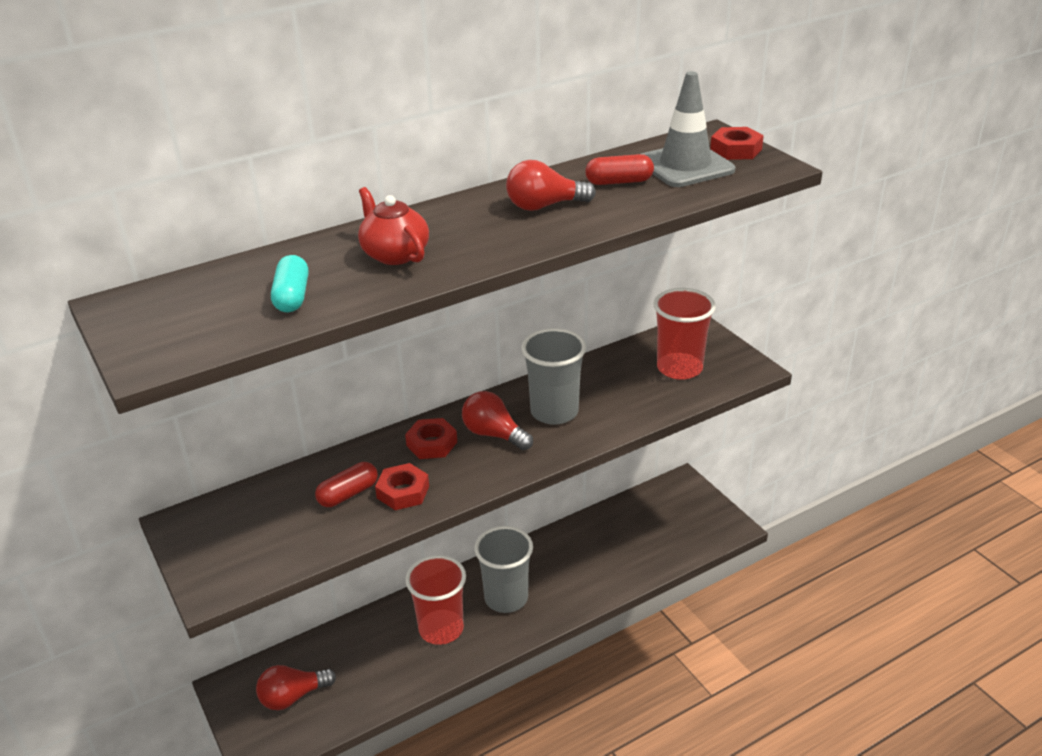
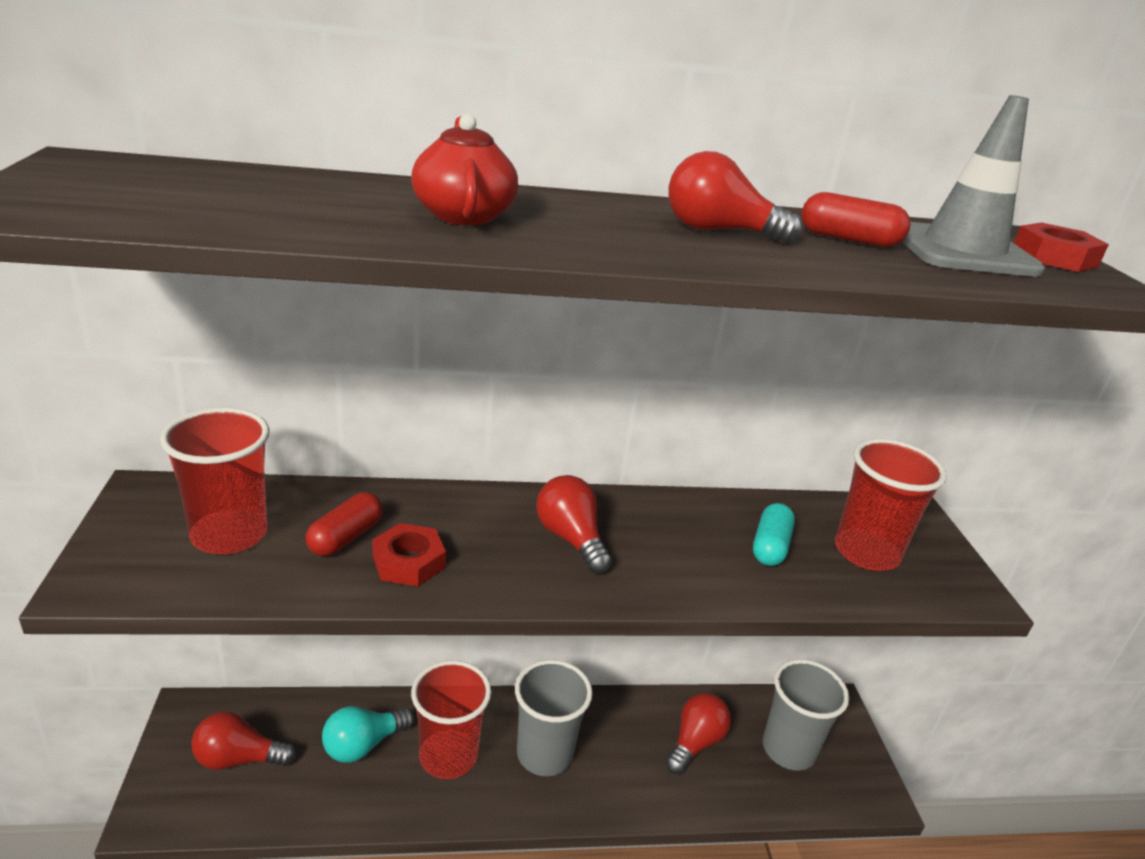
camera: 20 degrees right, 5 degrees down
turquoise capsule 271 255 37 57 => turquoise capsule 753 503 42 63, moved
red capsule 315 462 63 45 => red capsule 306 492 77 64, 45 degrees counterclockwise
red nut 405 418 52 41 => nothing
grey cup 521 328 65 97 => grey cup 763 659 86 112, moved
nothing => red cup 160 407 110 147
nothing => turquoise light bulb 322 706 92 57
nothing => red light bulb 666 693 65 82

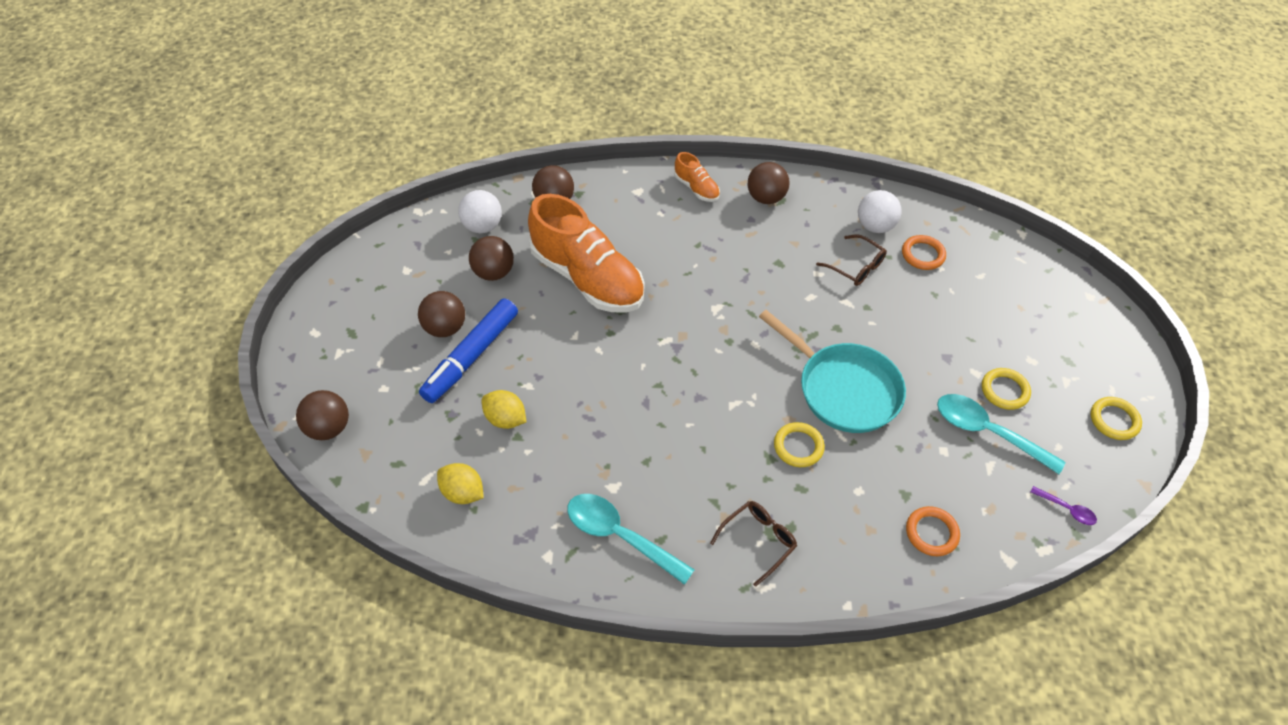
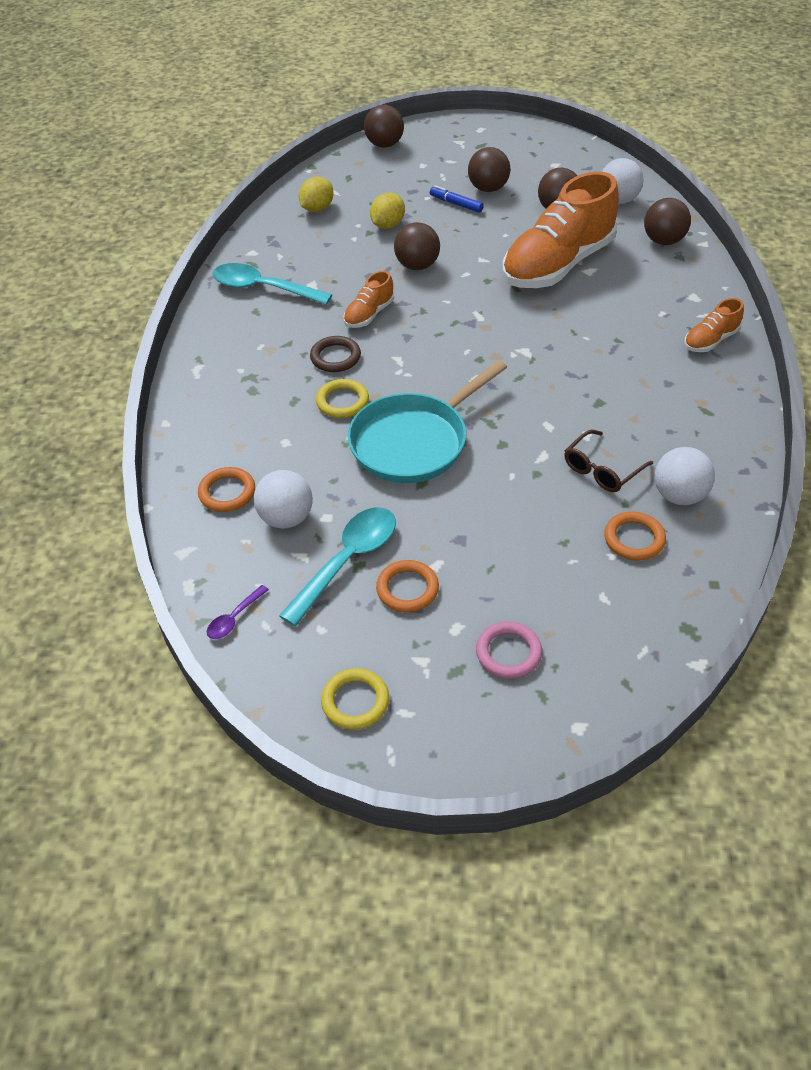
camera: 95 degrees right, 5 degrees down
blue marker 419 298 99 105 => blue marker 430 185 54 28, x0.48
turquoise spoon 567 494 128 91 => turquoise spoon 212 263 120 42, 105 degrees counterclockwise
brown glasses 710 501 87 86 => nothing
brown ball 748 162 41 42 => brown ball 394 222 46 48, moved
yellow ring 982 368 49 42 => orange ring 376 560 63 52
nothing => white ball 254 470 59 59
nothing => brown ring 310 336 51 36
nothing => orange shoe 343 271 51 57
nothing => pink ring 476 621 66 58

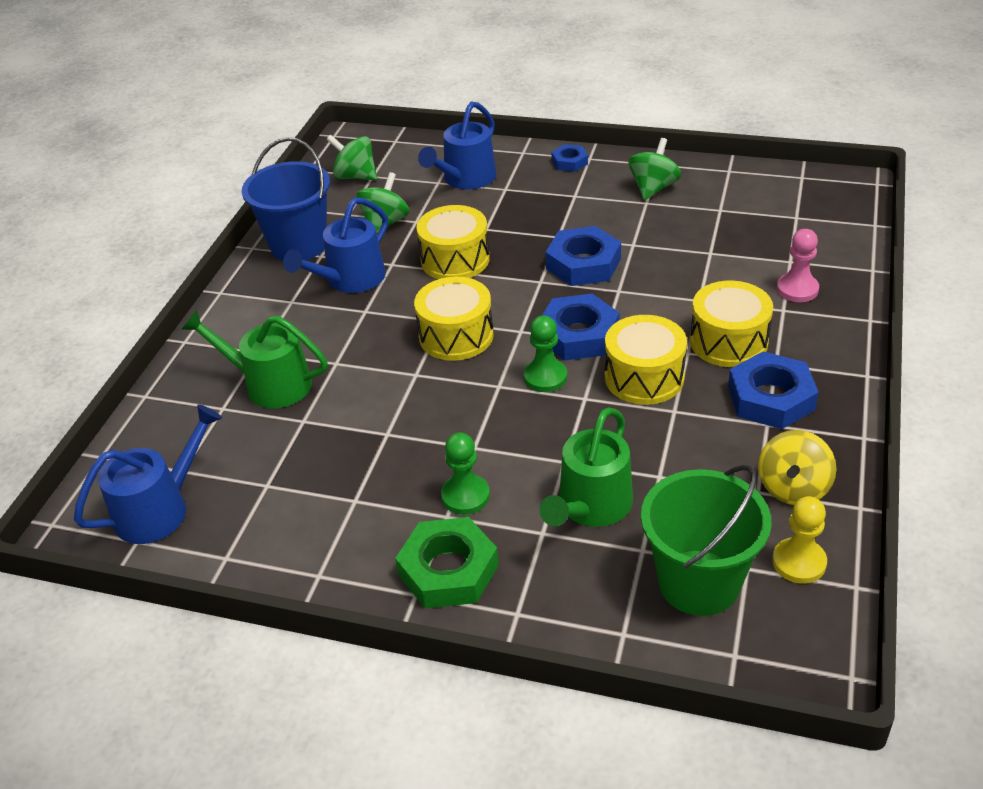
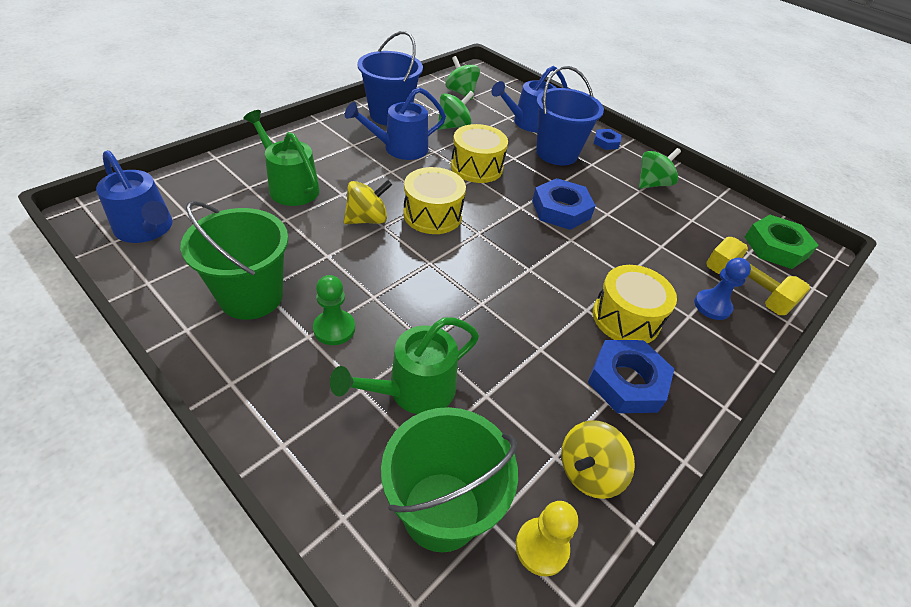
camera: 20 degrees right, 5 degrees up
blue watering can 74 404 148 140 => blue watering can 96 150 77 93, 60 degrees clockwise
green nut 395 517 104 91 => green nut 745 215 74 54, moved
green pawn 523 315 44 77 => nothing
blue nut 542 293 78 68 => nothing
yellow drum 605 315 82 90 => nothing
pink pawn 777 229 42 73 => blue pawn 694 258 57 62
nothing => green bucket 180 201 108 119
nothing => yellow spinning top 344 180 48 44
nothing => blue bucket 536 66 68 99
nothing => yellow dumbbell 706 237 104 78

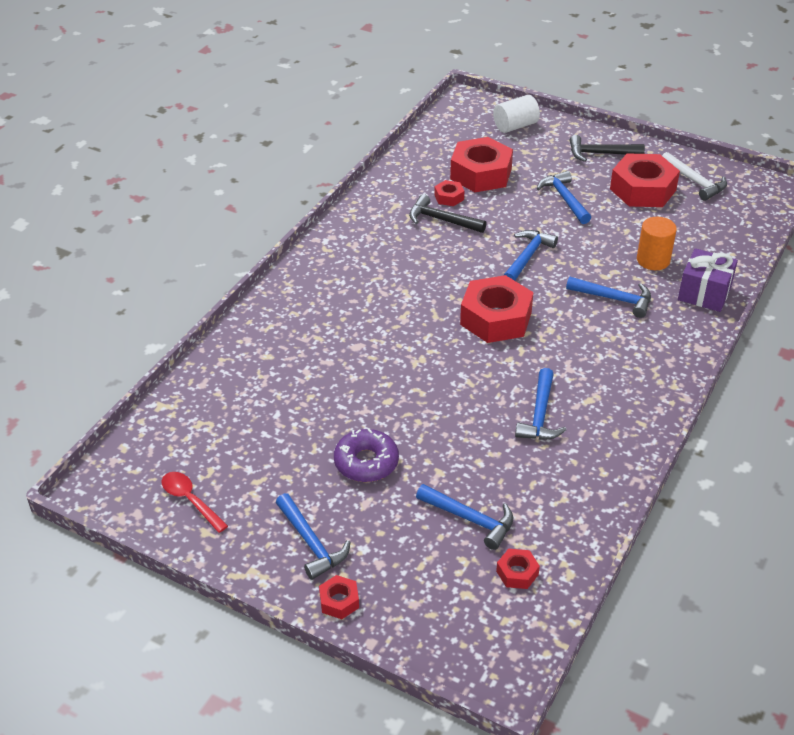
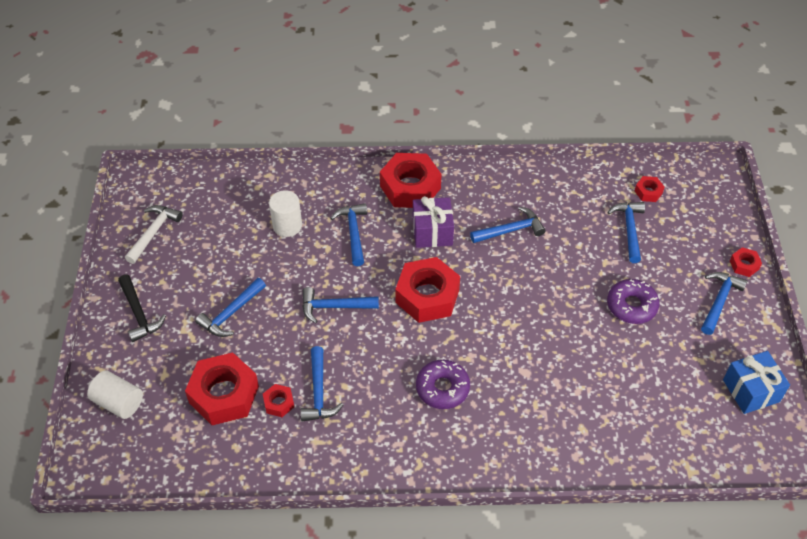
camera: 120 degrees left, 10 degrees up
red spoon 162 472 66 61 => blue gift 723 351 67 63
black hammer 409 194 78 39 => blue hammer 300 346 43 76
red nut 610 153 70 54 => red nut 380 153 62 55, moved
orange cylinder 637 217 40 53 => white cylinder 269 190 33 47
purple gift 678 248 60 64 => purple gift 413 196 41 52, moved
nothing => purple donut 416 360 54 49

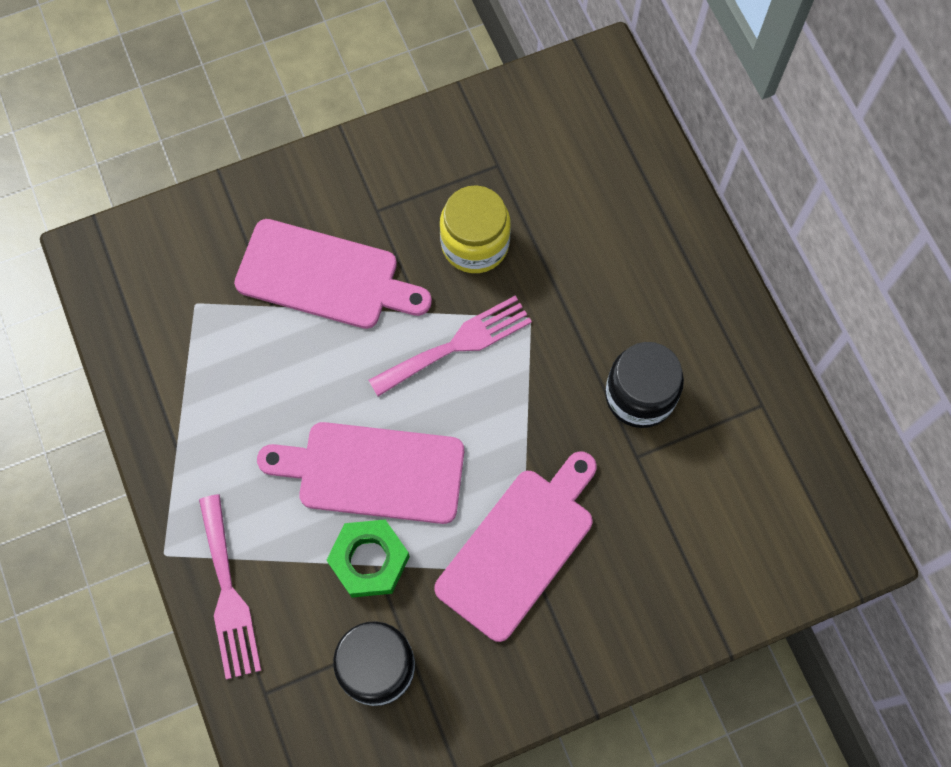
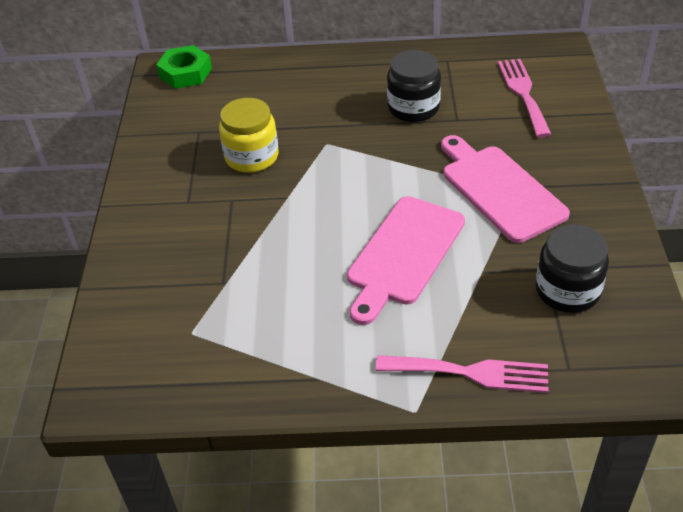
camera: 65 degrees left, 25 degrees down
pink cutting board 234 219 198 110 => nothing
green nut 327 519 83 79 => green nut 156 45 56 44, moved
pink fork 369 296 163 100 => pink fork 498 59 54 79, moved

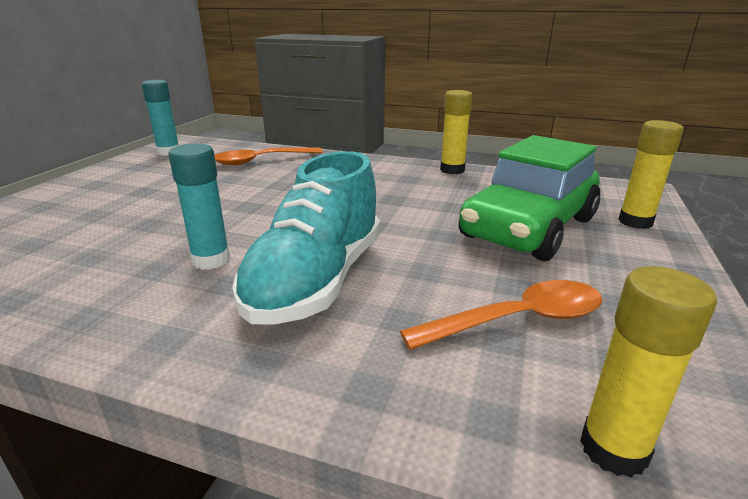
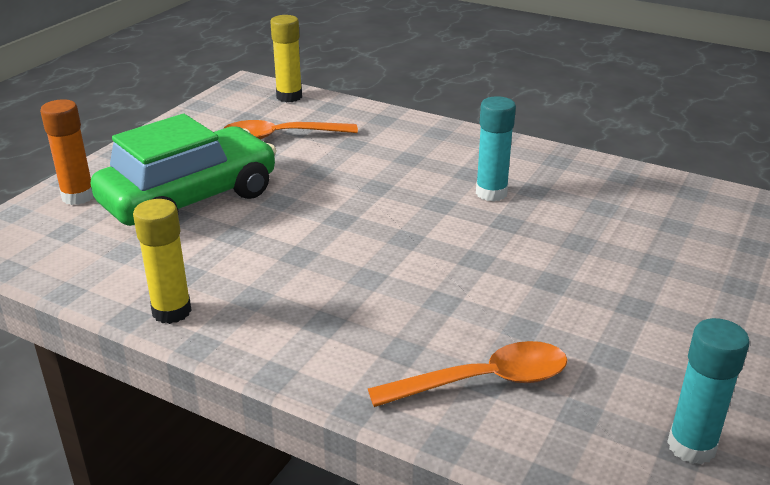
camera: 170 degrees left, 5 degrees up
turquoise shoe 232 151 148 174 => nothing
yellow glue stick 618 120 66 109 => orange glue stick 40 99 53 106

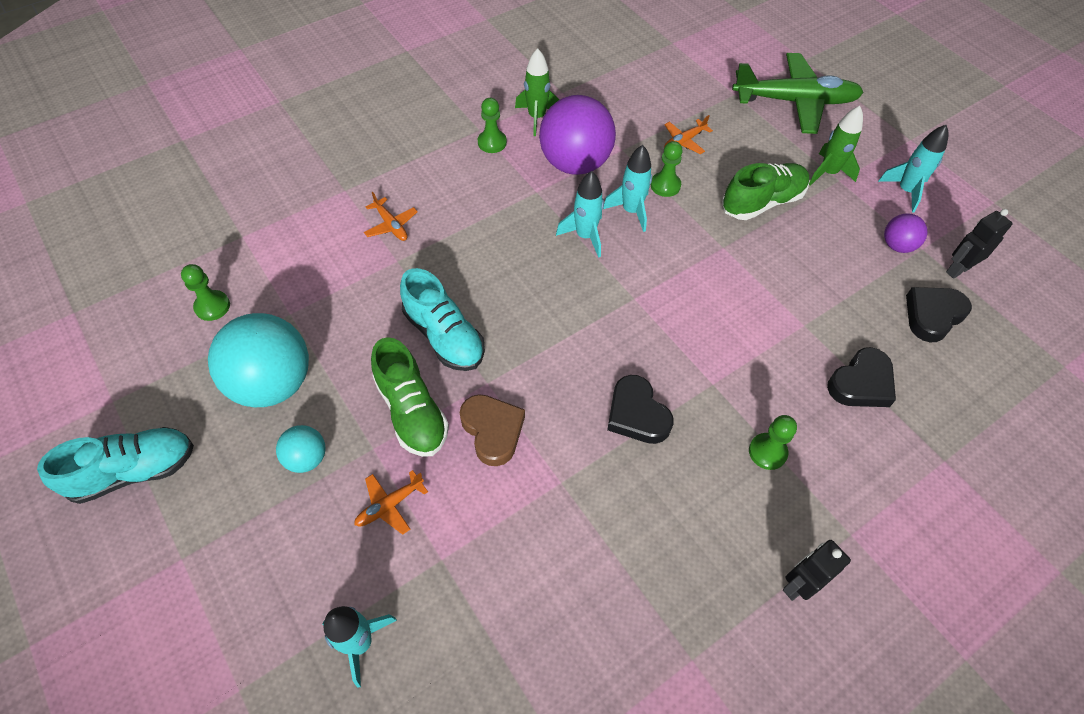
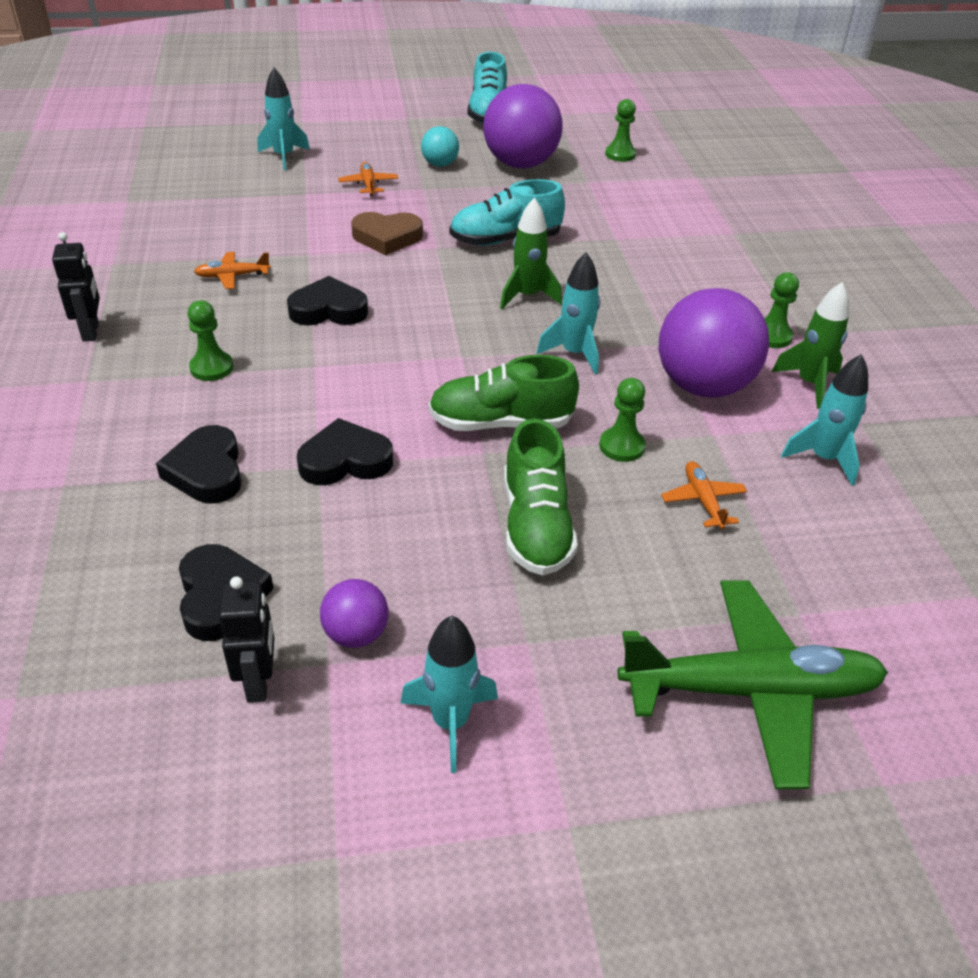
camera: 115 degrees right, 15 degrees down
turquoise ball 208 313 101 94 => purple ball 483 84 79 84
orange plane 364 192 54 49 => orange plane 194 252 77 37, moved
green shoe 371 337 78 120 => green shoe 429 355 150 76, moved
turquoise rocket 603 145 49 87 => turquoise rocket 781 354 87 132, moved
green plane 732 53 132 81 => green plane 618 581 270 208, 120 degrees counterclockwise
green rocket 809 106 54 80 => green rocket 500 198 62 111, moved
nothing => black heart 297 418 96 67

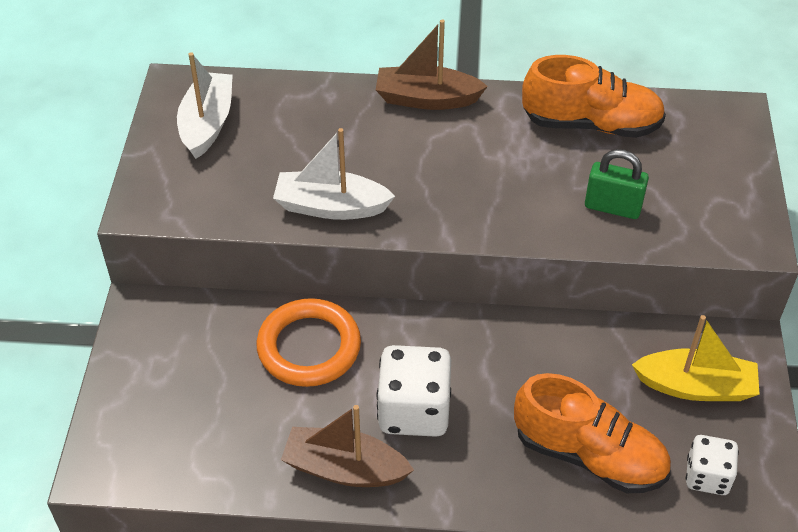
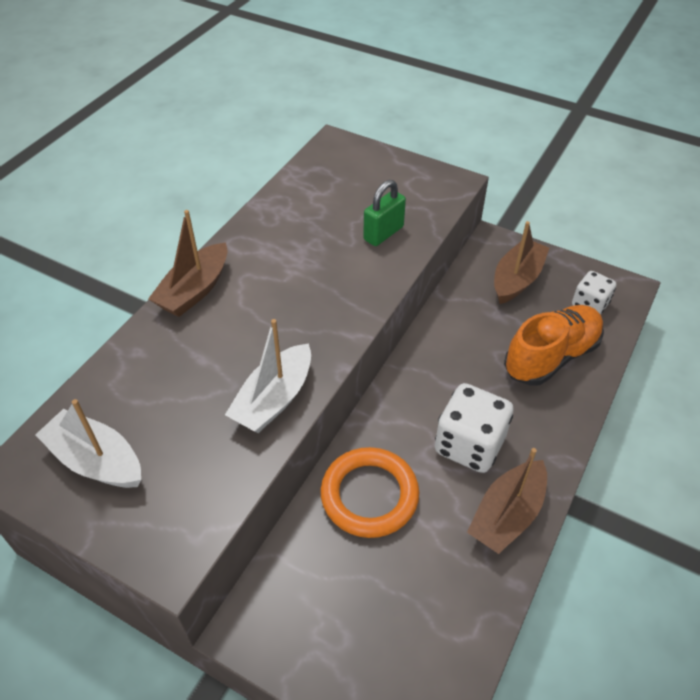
camera: 65 degrees left, 0 degrees up
orange shoe 522 55 144 83 => nothing
yellow boat 632 315 128 86 => brown boat 494 221 55 83

